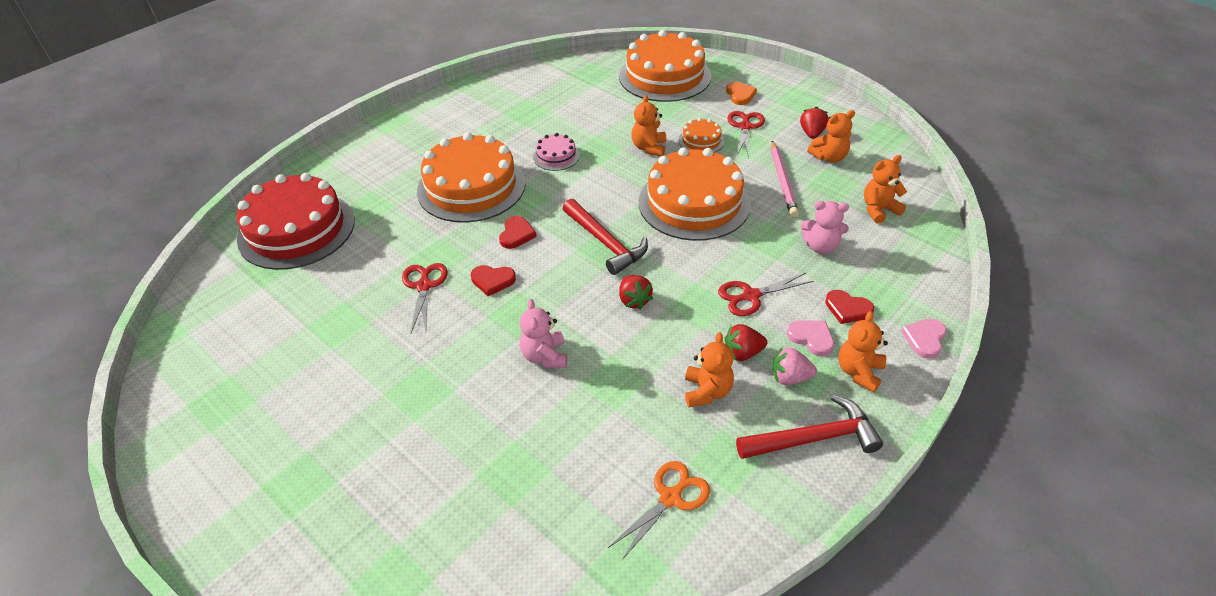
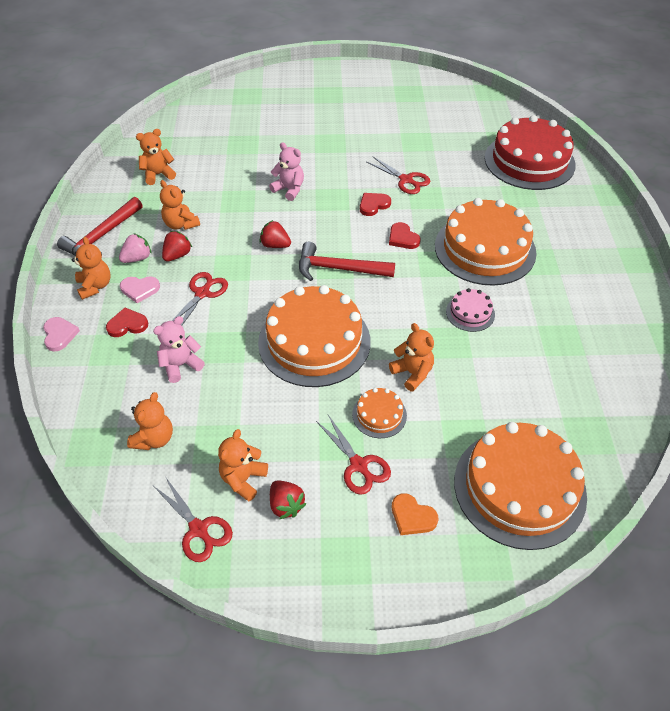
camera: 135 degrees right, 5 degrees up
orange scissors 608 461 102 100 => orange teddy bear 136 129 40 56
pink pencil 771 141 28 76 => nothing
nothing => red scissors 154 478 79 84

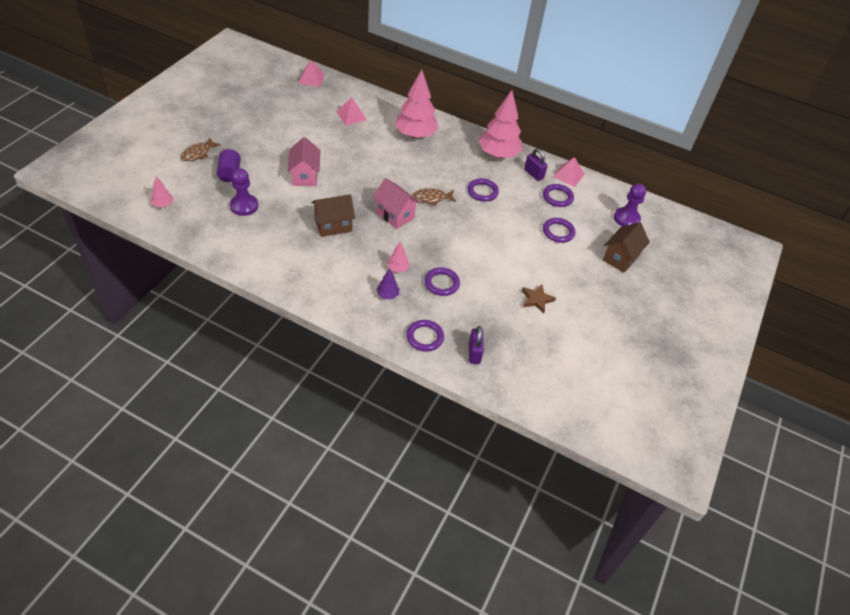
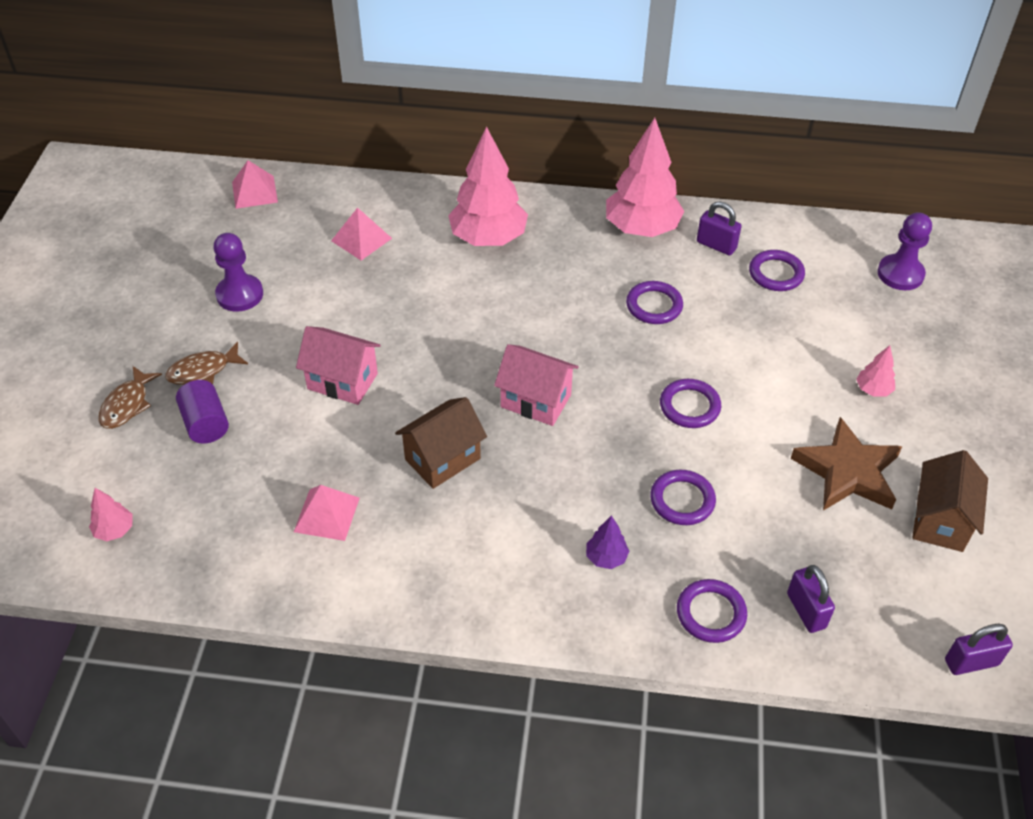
camera: 15 degrees left, 0 degrees up
purple pawn 230 168 28 48 => purple pawn 213 233 50 79, moved
pink house 288 137 33 49 => pink house 296 326 85 79, 45 degrees counterclockwise
pink tree 387 242 23 31 => pink tree 856 345 39 52, moved
brown fish 413 188 43 18 => brown fish 165 342 83 43, moved
brown star 522 285 34 28 => brown star 791 417 111 94, x1.76
purple ring 543 218 32 25 => purple ring 660 379 61 49, moved
pink pyramid 553 157 31 30 => pink pyramid 294 485 66 56, moved
brown house 603 222 47 51 => brown house 912 450 76 102, moved
nothing => purple padlock 945 624 68 51

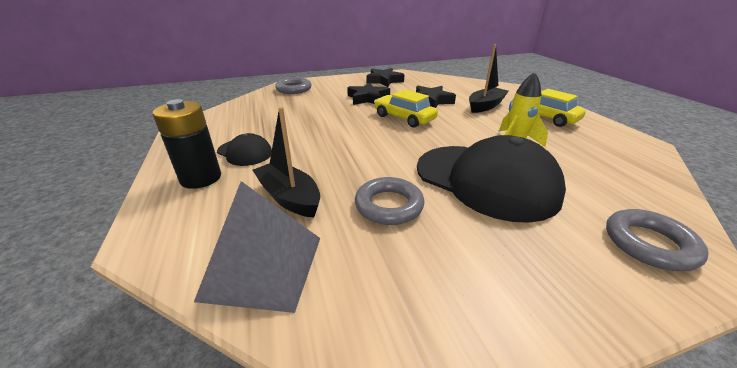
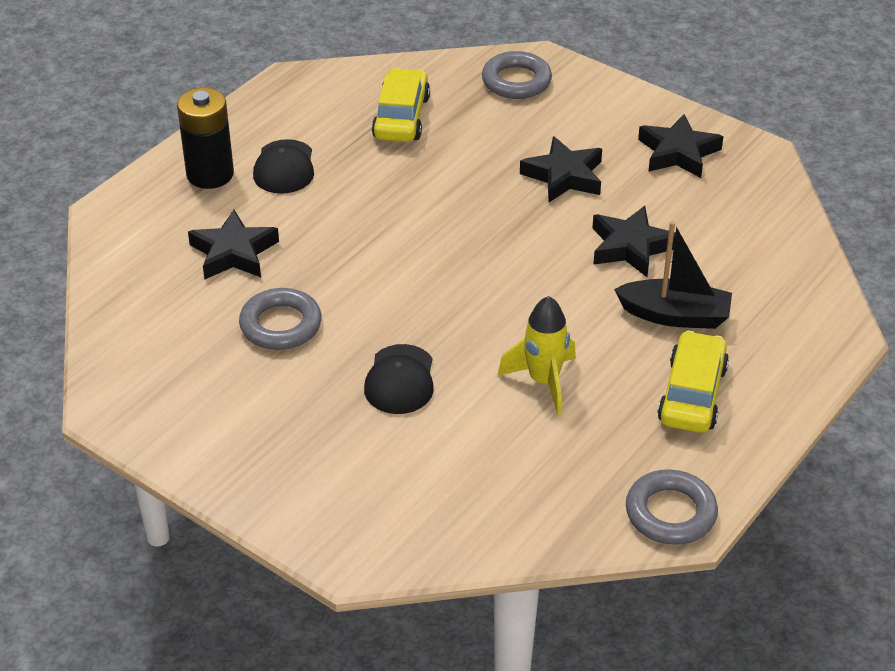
camera: 55 degrees right, 10 degrees up
grey pyramid 194 181 126 132 => nothing
black boat 252 107 68 110 => black star 188 210 91 69
yellow car 374 89 64 39 => yellow car 372 68 58 74, moved
black cap 417 135 149 88 => black cap 364 344 70 70, x0.48
grey ring 606 209 103 62 => grey ring 626 469 92 76, moved

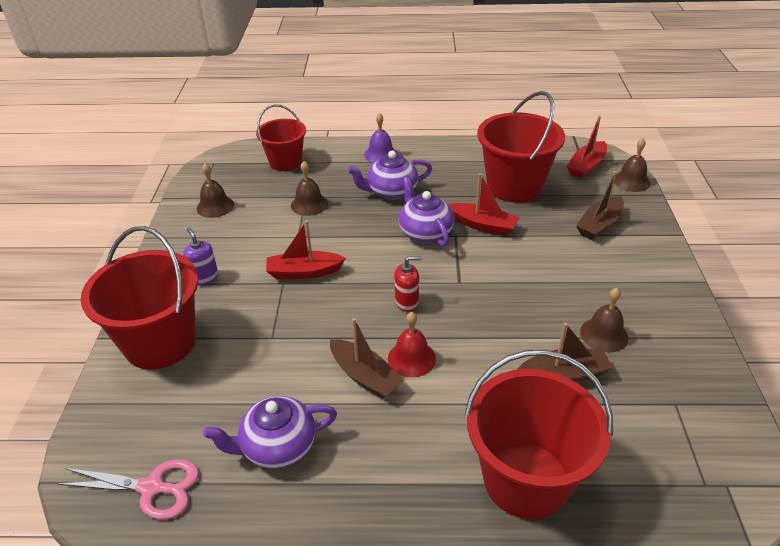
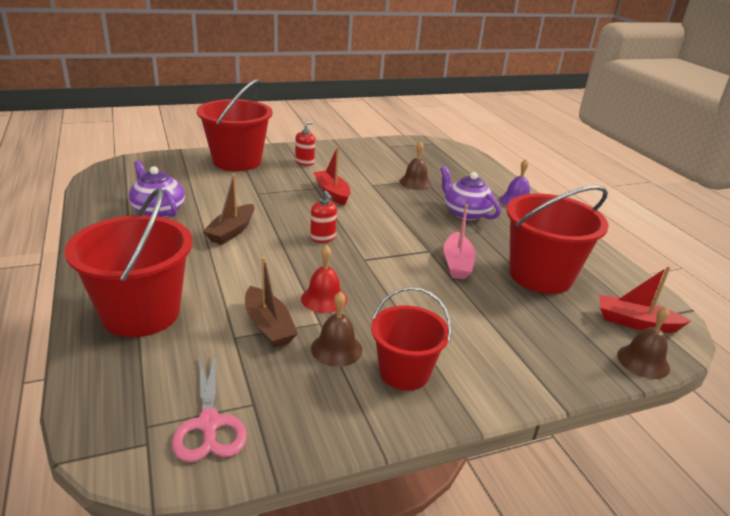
camera: 65 degrees right, 10 degrees down
pink scissors 57 459 142 61 => pink scissors 172 354 75 108, moved
purple soap dispenser 183 227 35 58 => red soap dispenser 295 121 20 45
brown bell 196 163 38 55 => nothing
red bucket 256 105 50 66 => red bucket 371 287 81 104, moved
red bell 388 312 48 65 => red bell 301 245 46 68, moved
purple teapot 398 177 56 70 => nothing
red boat 448 173 71 63 => pink boat 443 204 32 75
brown boat 576 171 48 69 => nothing

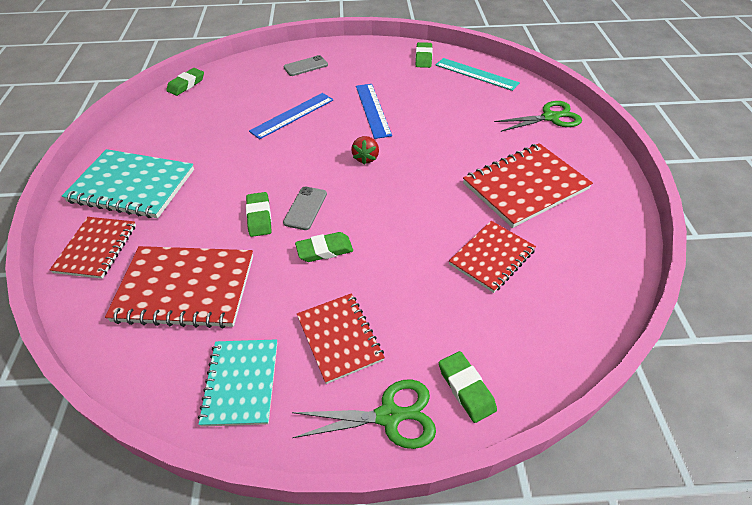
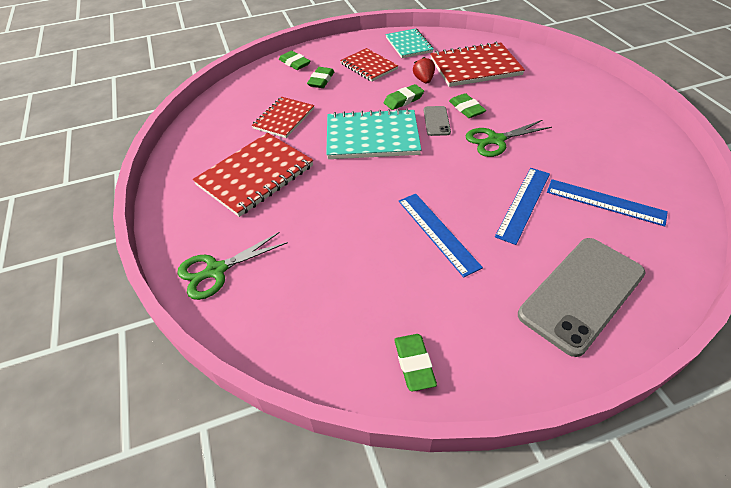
camera: 165 degrees right, 0 degrees up
red notebook 50 217 86 62 => nothing
turquoise notebook 62 149 132 69 => turquoise notebook 326 108 95 51, moved
green eraser 166 68 38 28 => green eraser 307 67 27 21, moved
grey phone 283 55 45 21 => grey phone 518 238 127 119, x2.13
green scissors 292 379 144 70 => green scissors 466 120 86 37, moved
red strawberry 351 136 28 29 => red strawberry 413 57 22 26, moved
turquoise ruler 436 58 84 33 => nothing
nothing => blue ruler 547 179 121 47

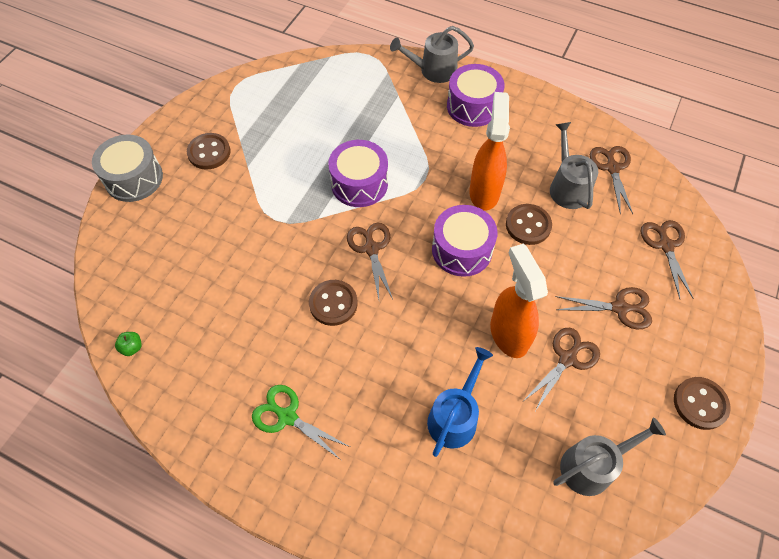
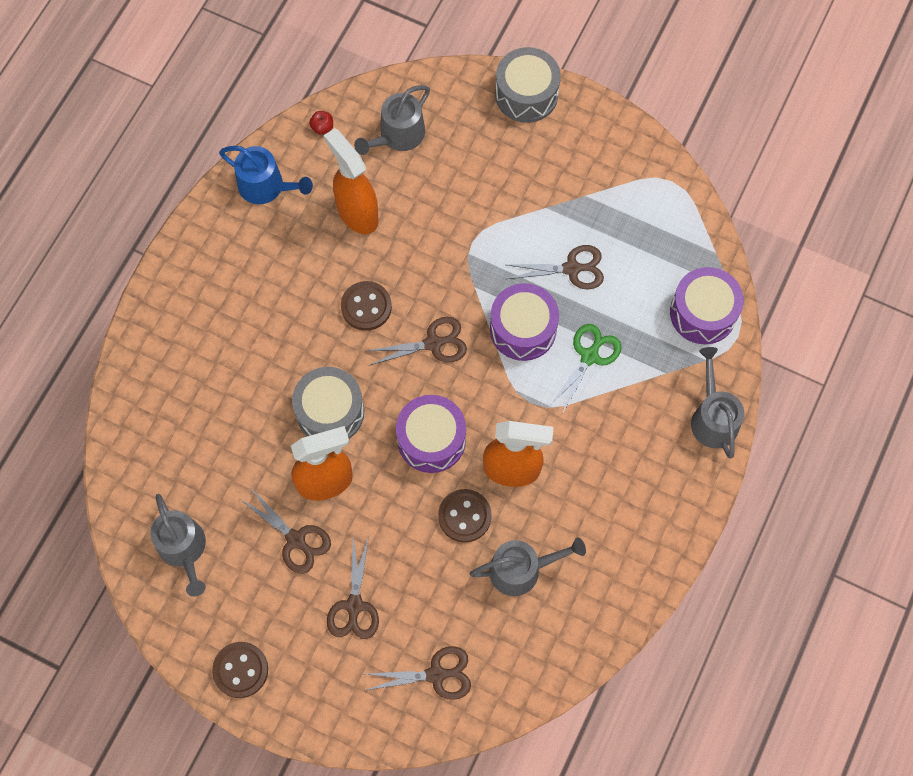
camera: 90 degrees right, 10 degrees up
green apple 115 332 27 24 => red apple 309 111 24 24
brown button 187 133 43 37 => nothing
green scissors 252 385 98 76 => green scissors 548 324 74 90, moved
blue watering can 427 347 66 110 => blue watering can 219 146 94 58, moved
purple drum 447 64 57 63 => purple drum 670 267 74 77, moved
brown scissors 590 146 43 68 => brown scissors 507 245 97 44, moved
nothing => grey drum 292 367 72 72
nothing => orange spray bottle 324 128 55 106
nothing => grey watering can 354 85 76 70

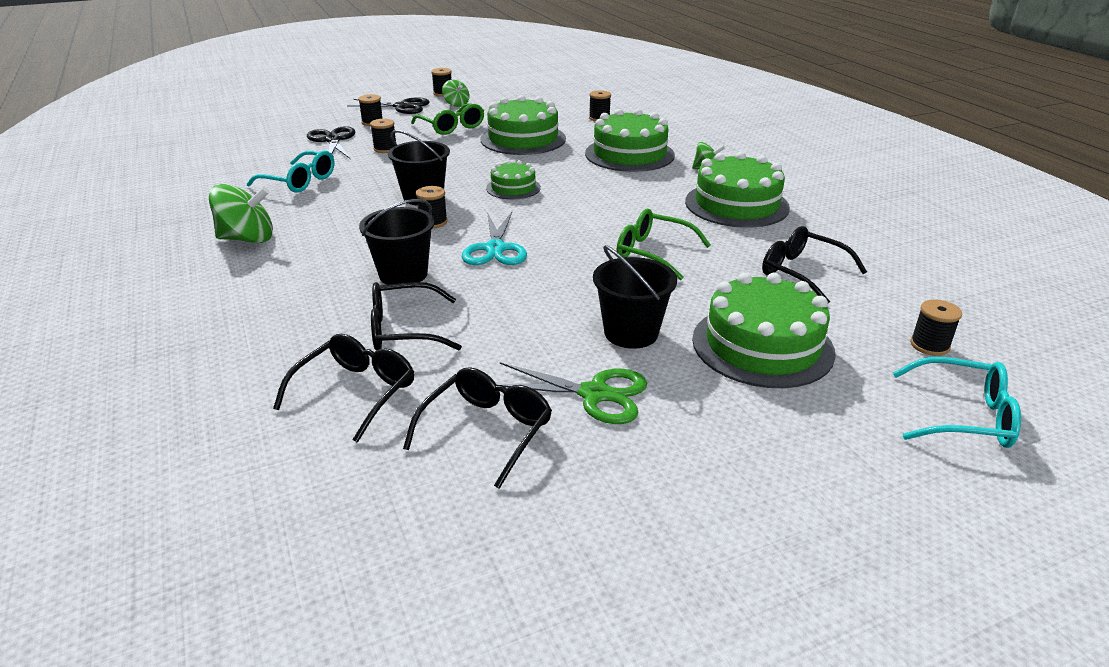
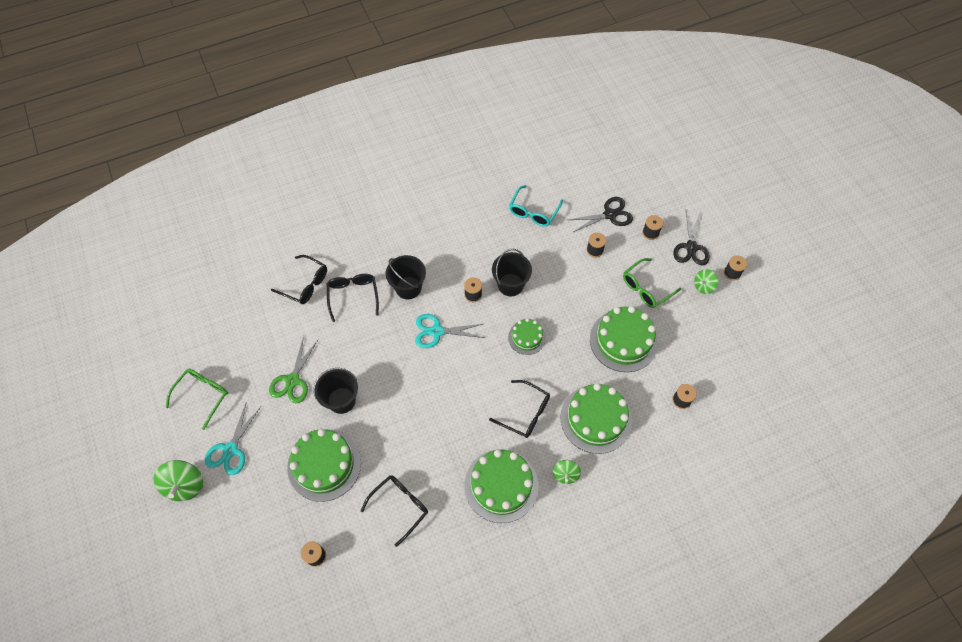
camera: 90 degrees right, 30 degrees up
green spinning top 209 184 64 59 => green spinning top 153 460 50 41, moved
black glasses 403 367 149 122 => black glasses 489 380 61 58, moved
green glasses 617 209 94 71 => green glasses 166 369 62 61, moved
turquoise glasses 893 357 128 91 => nothing
nothing => turquoise scissors 205 403 56 72

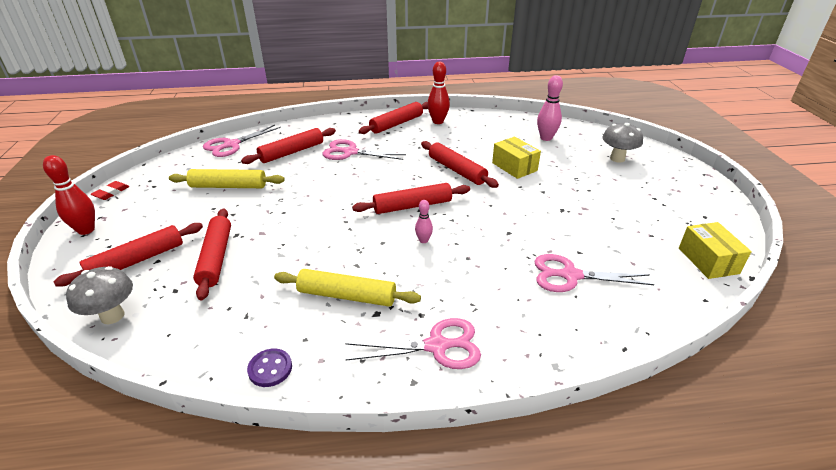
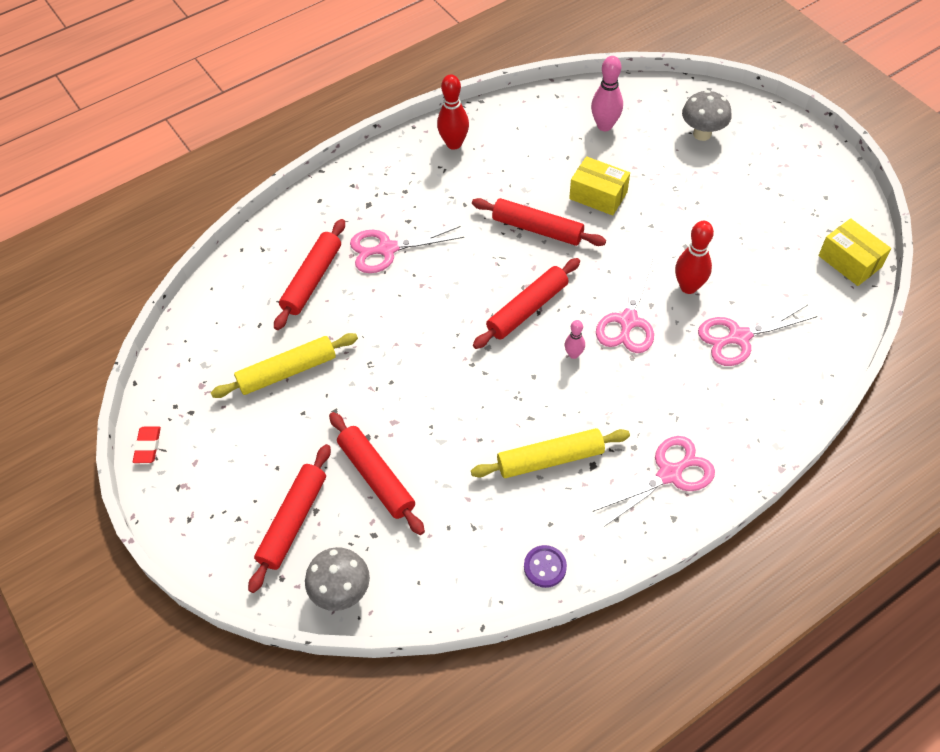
camera: 25 degrees left, 20 degrees up
red bowling pin 43 155 52 80 => red bowling pin 675 221 39 73, moved
pink scissors 203 125 78 32 => pink scissors 596 258 58 95, moved
red rolling pin 359 102 69 32 => nothing

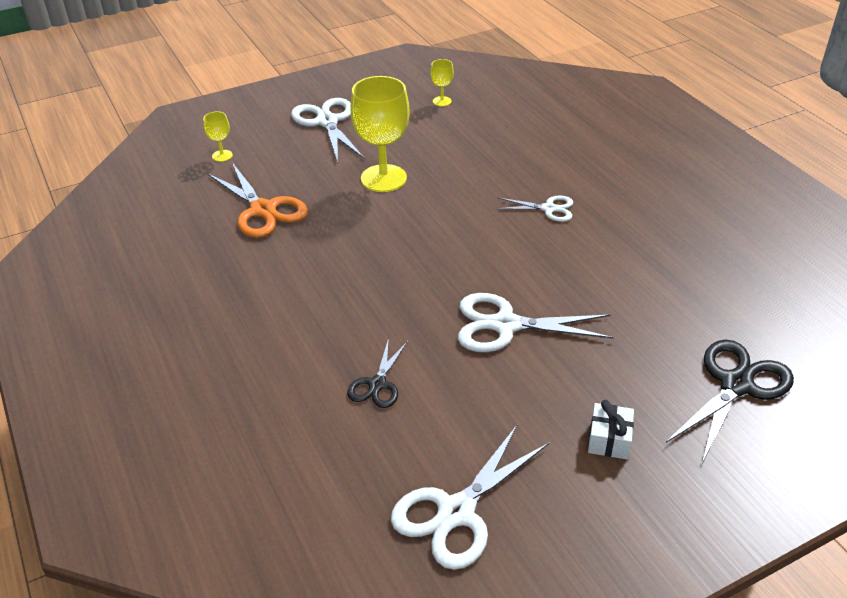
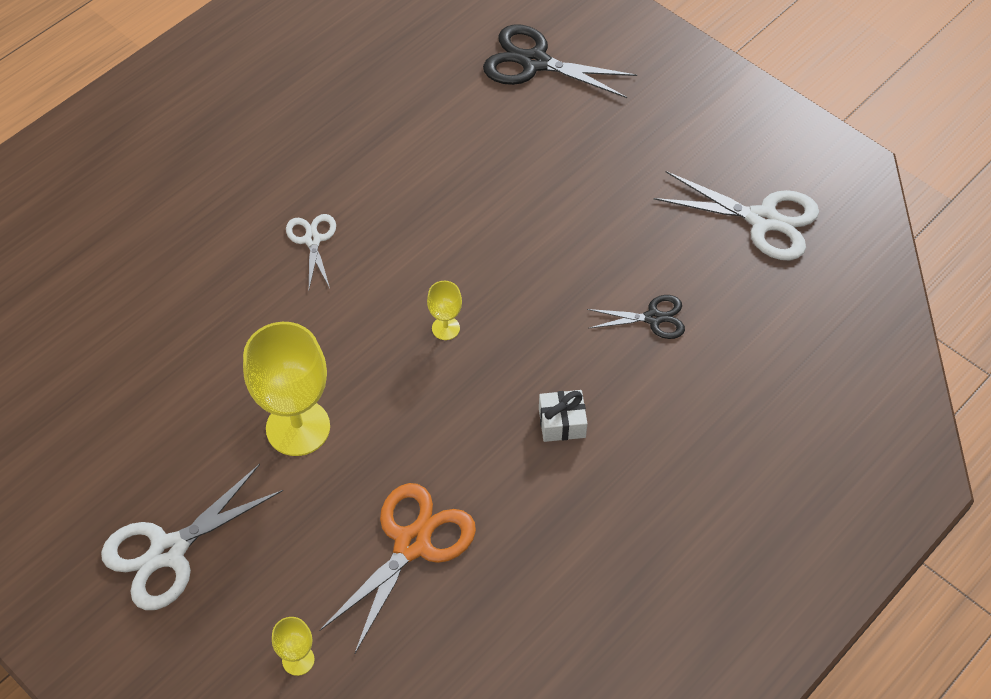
camera: 110 degrees left, 15 degrees up
yellow goblet 430 59 24 47 => yellow goblet 427 281 35 59, moved
white scissors 458 293 156 59 => nothing
white gift 588 400 46 59 => white gift 539 390 48 52, moved

